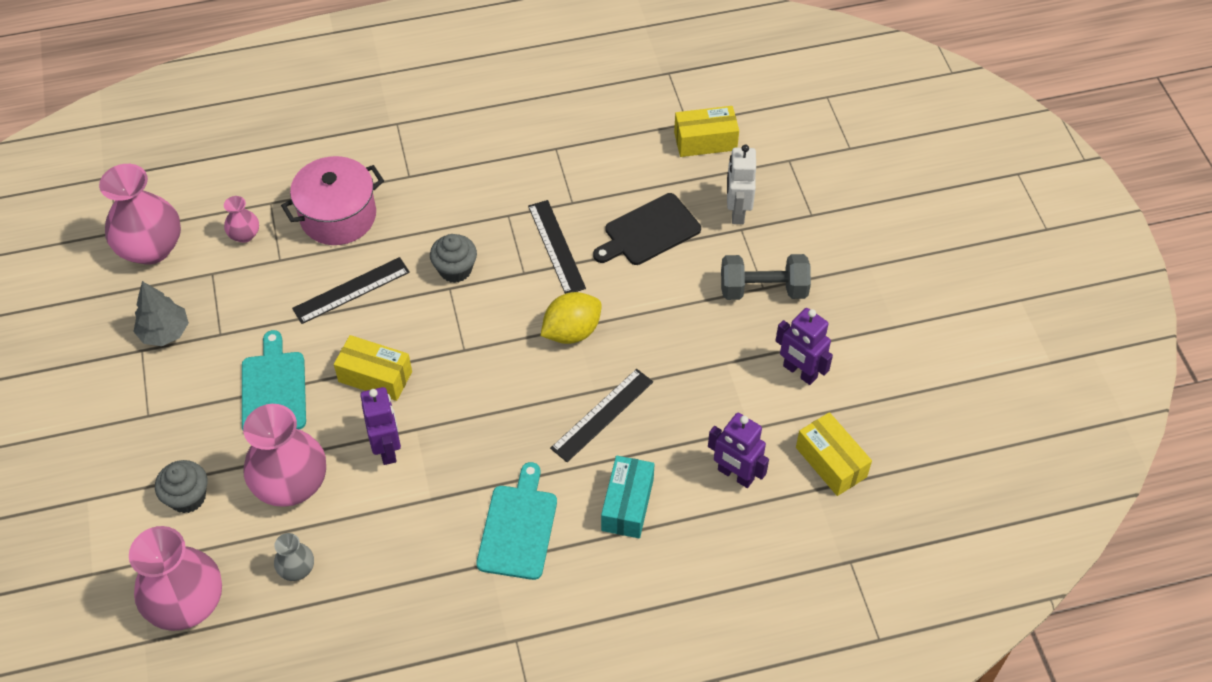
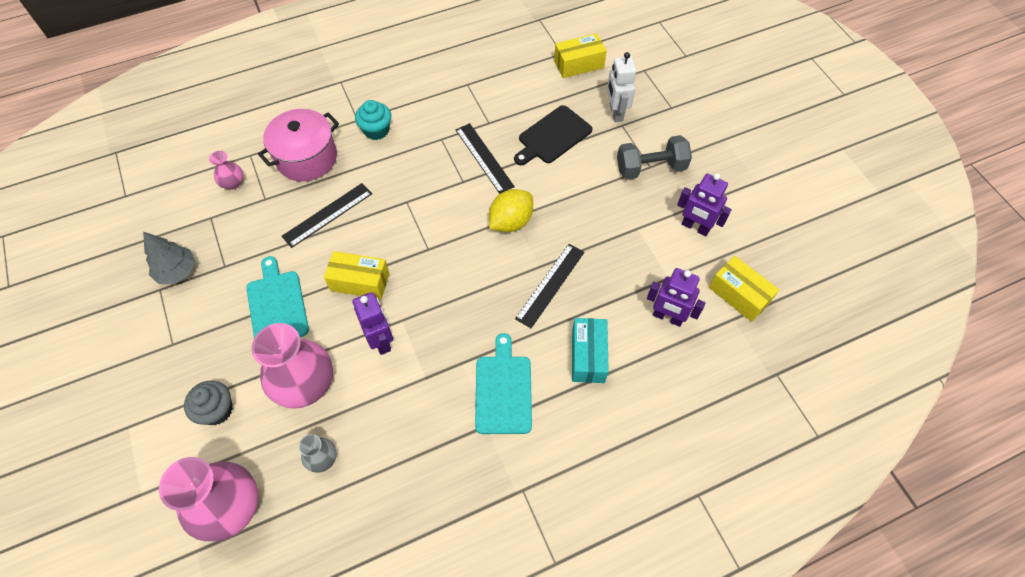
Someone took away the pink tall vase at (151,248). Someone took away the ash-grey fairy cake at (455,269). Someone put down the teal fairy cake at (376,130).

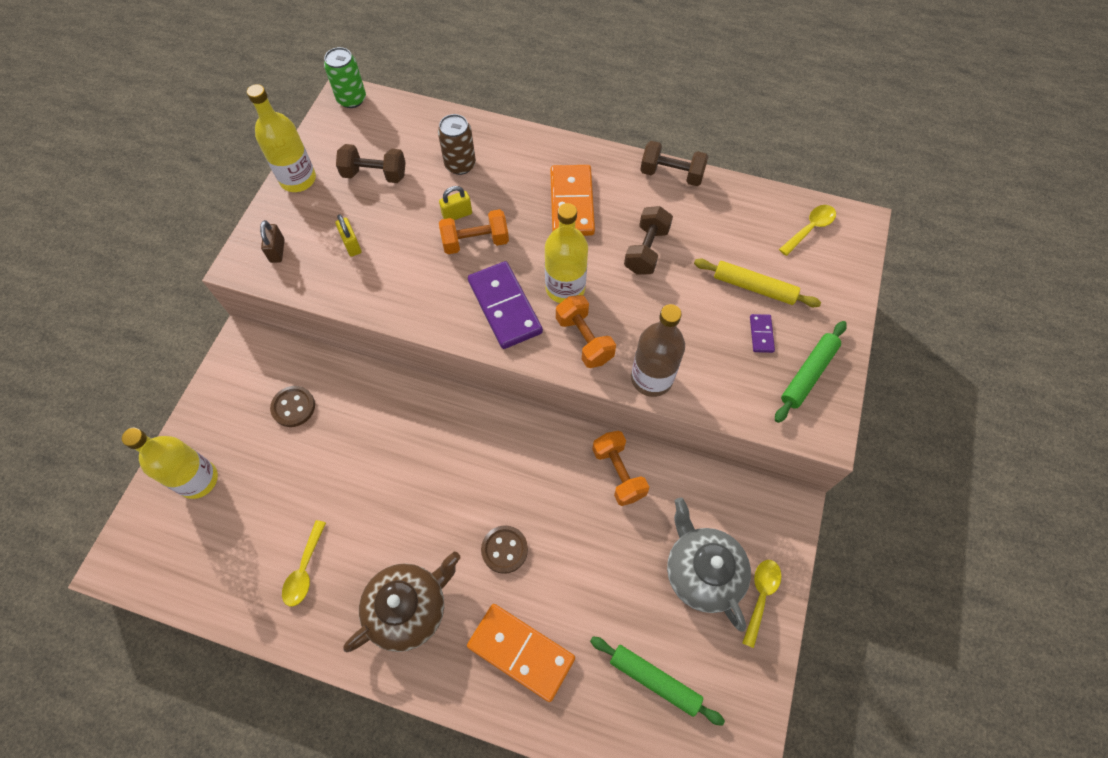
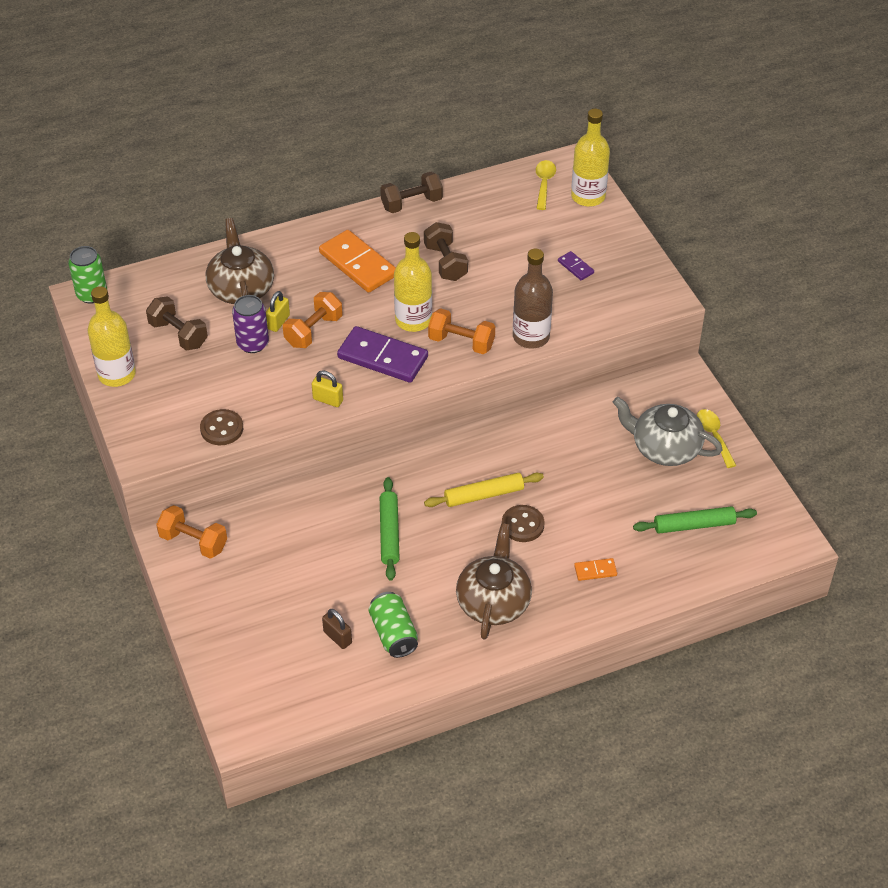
Someone carried the yellow drink bottle from (198,480) to (588,196). Someone carried the dark brown lock from (277,251) to (337,637). Someone carried the dark brown button from (293,407) to (222,429). Someone swapped the yellow tablespoon at (304,570) for the green soda can at (393,634). Someone carried the yellow lock from (351,244) to (328,400). Someone rotated the dark brown hand weight at (374,174) by 75 degrees clockwise. Someone swapped the dark brown soda can at (460,165) for the dark brown china teapot at (241,288). Someone scaled the bright orange domino tile at (521,652) by 0.46. Someone carried the bright orange hand weight from (618,473) to (193,542). Someone carried the yellow rolling pin from (754,287) to (484,495). Someone carried the green rolling pin from (808,374) to (389,533). Someone put down the royal purple soda can at (253,344).

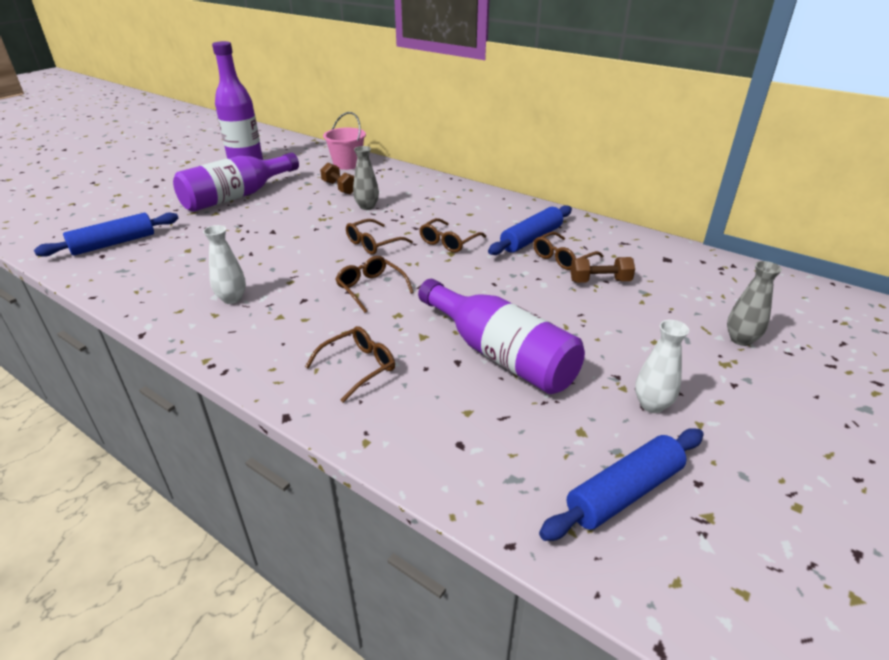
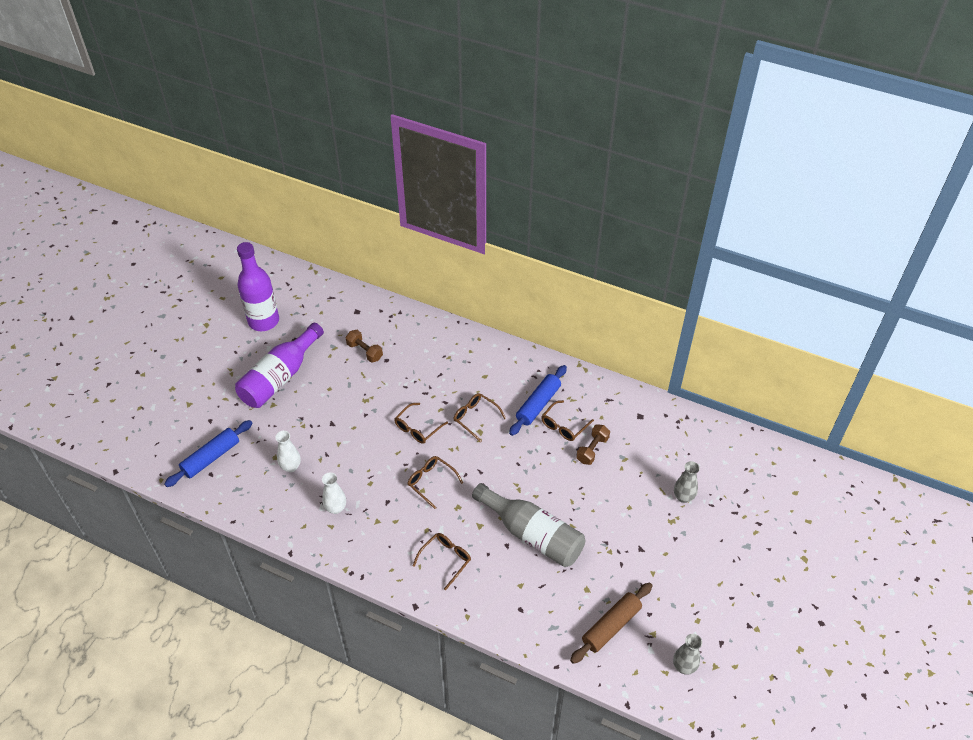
Someone took away the pink bucket at (347,164). Someone carried the ash-grey tall vase from (367,207) to (684,666). Someone repainted the royal purple drink bottle at (500,354), which became the ash-grey drink bottle at (532,534). Someone rotated the dark brown glasses at (449,242) by 105 degrees clockwise. Someone repainted the cobalt rolling pin at (624,492), which became the dark brown rolling pin at (611,626). Someone rotated the dark brown hand weight at (600,281) by 45 degrees counterclockwise. Someone carried the white tall vase from (652,405) to (291,466).

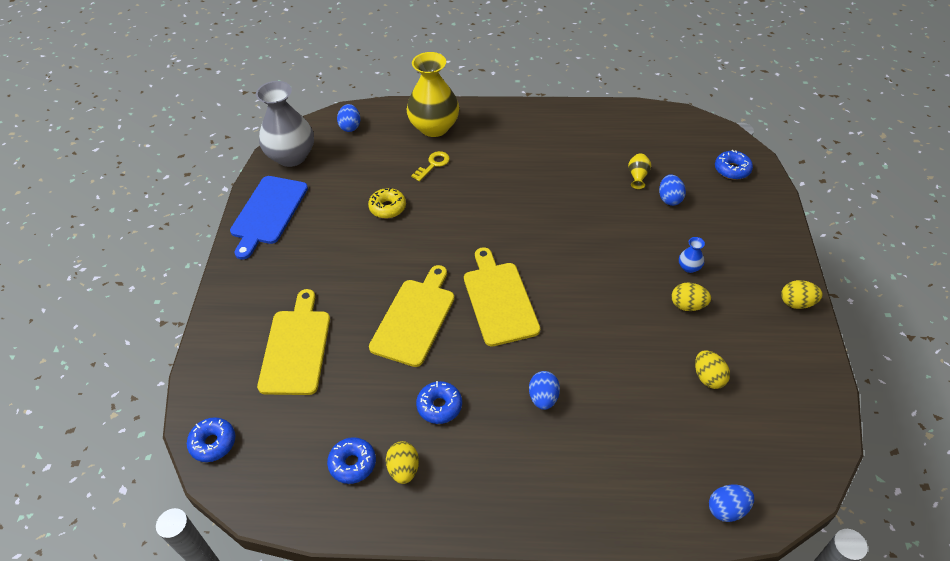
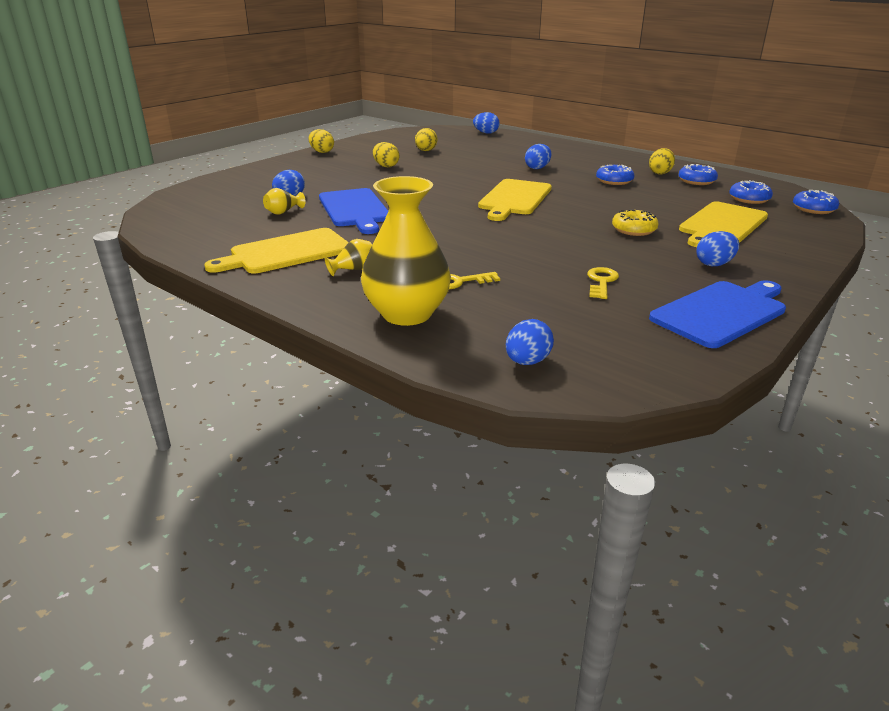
Someone took away the ash-grey tall vase at (291,156). Someone carried the yellow donut from (387,207) to (634,230). Someone carried the yellow bread board from (414,318) to (286,252). Someone took away the cobalt tall vase at (689,267). Someone carried the cobalt donut from (732,169) to (749,199). Someone put down the cobalt bread board at (355,209). Someone put down the yellow tall vase at (354,270). Someone put down the yellow door key at (601,282). Someone put down the cobalt egg at (714,264).

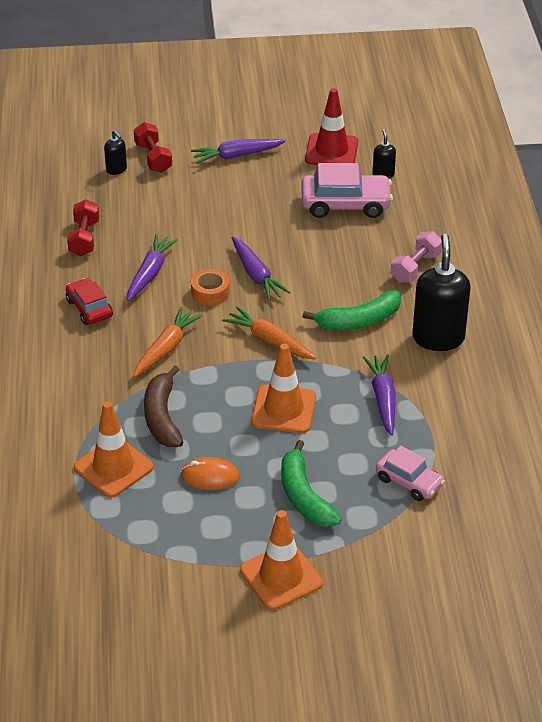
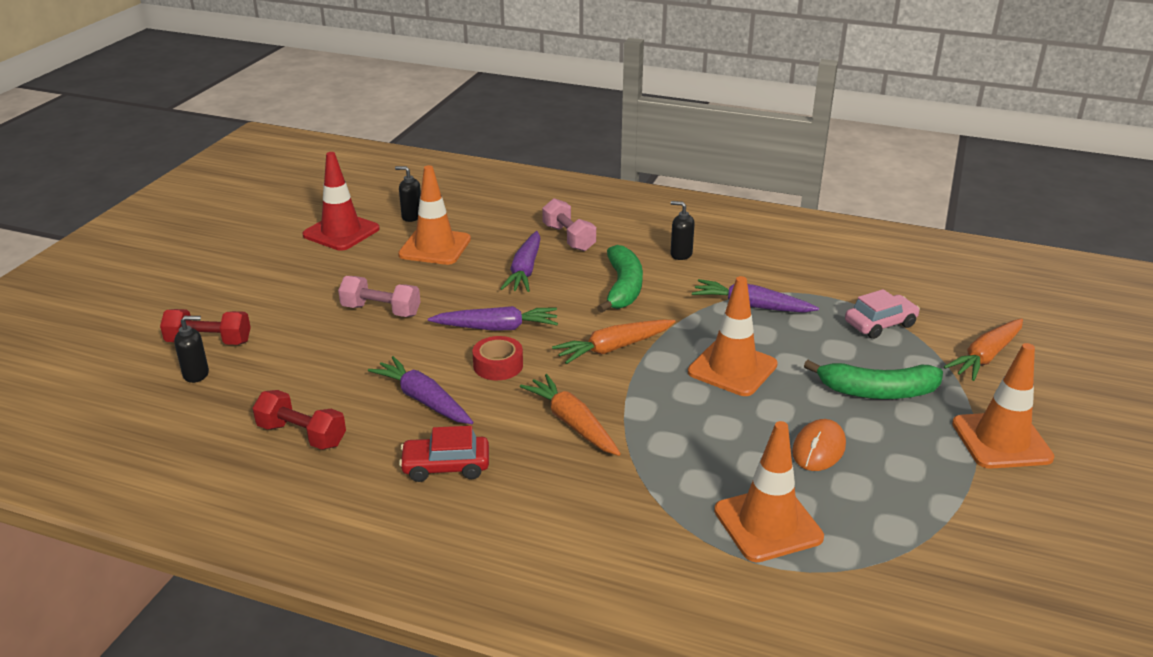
Someone took away the dark brown banana at (162,417). Someone carried the royal purple toy carrot from (236,156) to (525,270). Someone repainted the bright orange tape at (210,292), which became the scarlet tape at (498,365). Someone swapped the pink automobile at (345,204) for the bright orange traffic cone at (435,247). Someone scaled the black soap dispenser at (438,338) by 0.47. Someone put down the pink hand weight at (381,311). Someone put down the bright orange toy carrot at (985,357).

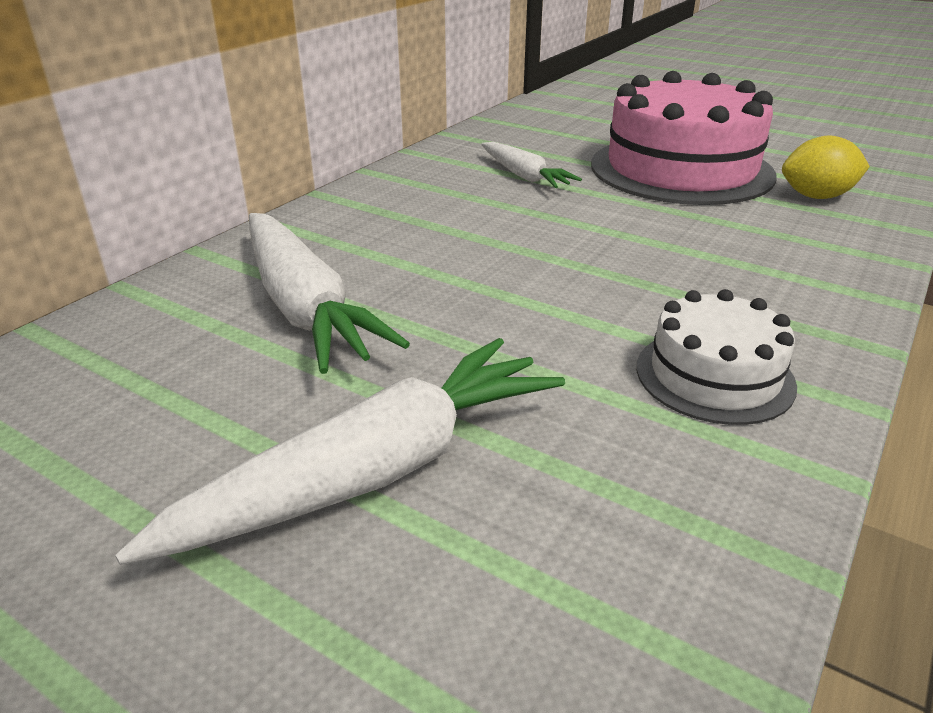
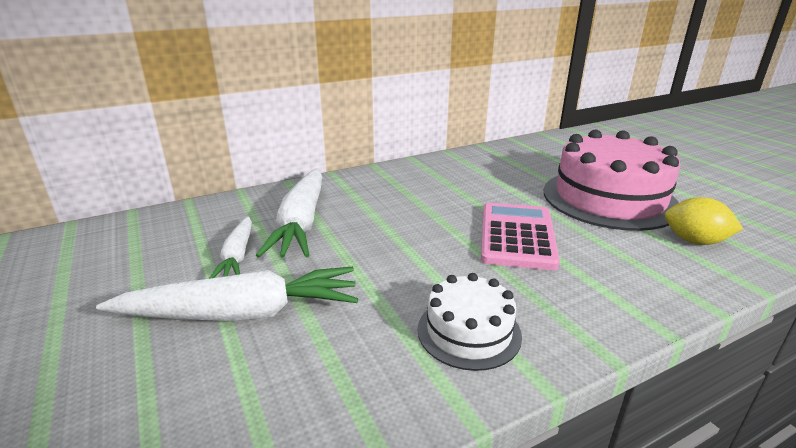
Someone carried the white toy carrot from (524,176) to (237,256). Someone put down the pink calculator at (517,236).

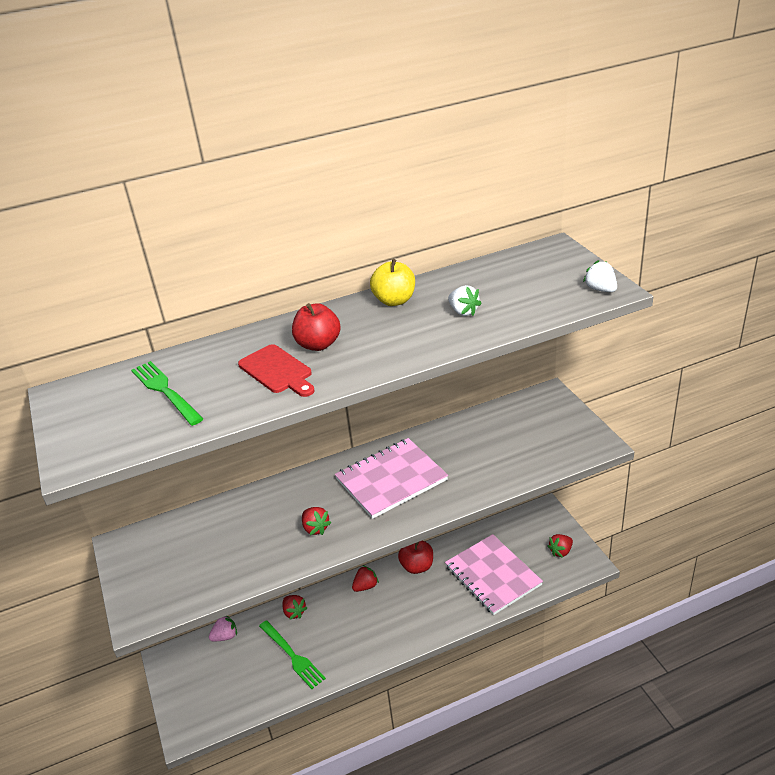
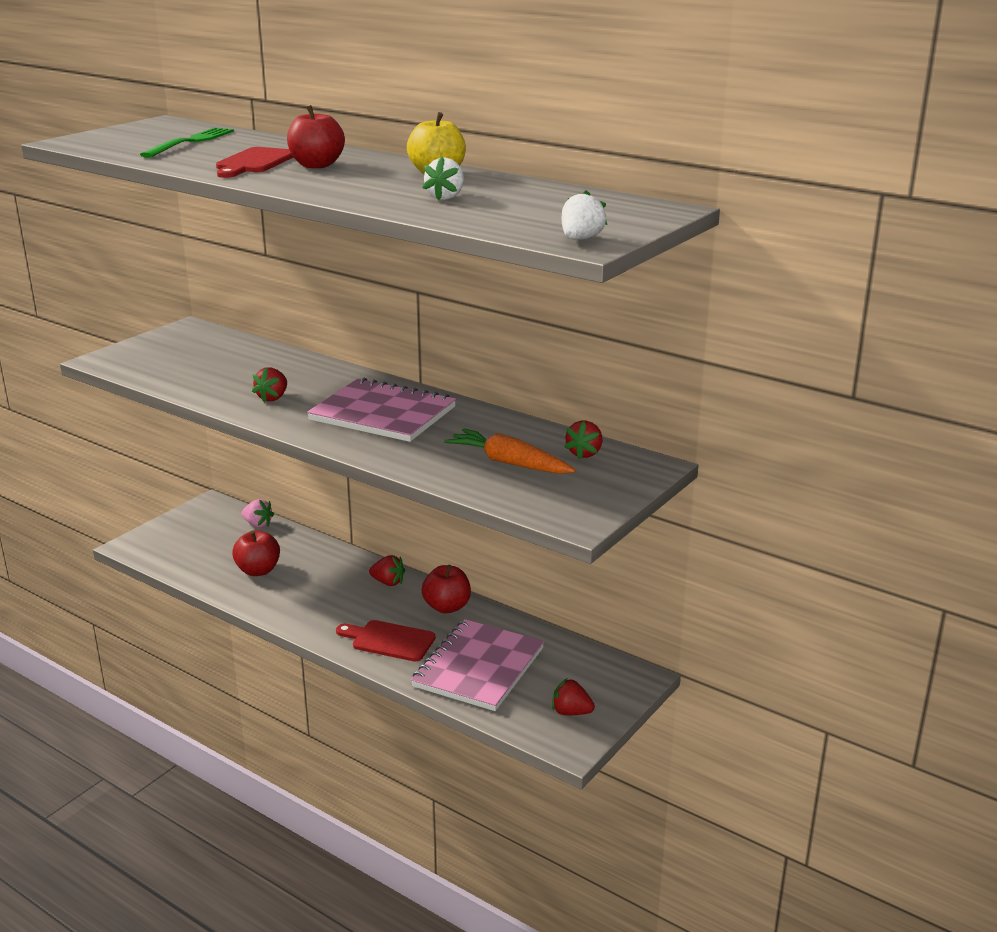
Someone swapped the green dinner fork at (293,656) for the scarlet apple fruit at (258,570). Someone carried the scarlet toy strawberry from (294,612) to (584,453). Someone put down the scarlet bread board at (389,640). Someone put down the bright orange toy carrot at (509,463).

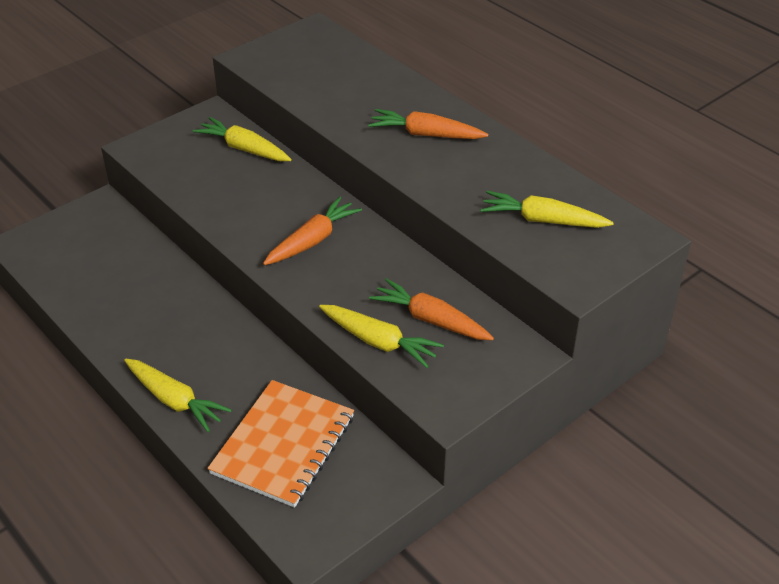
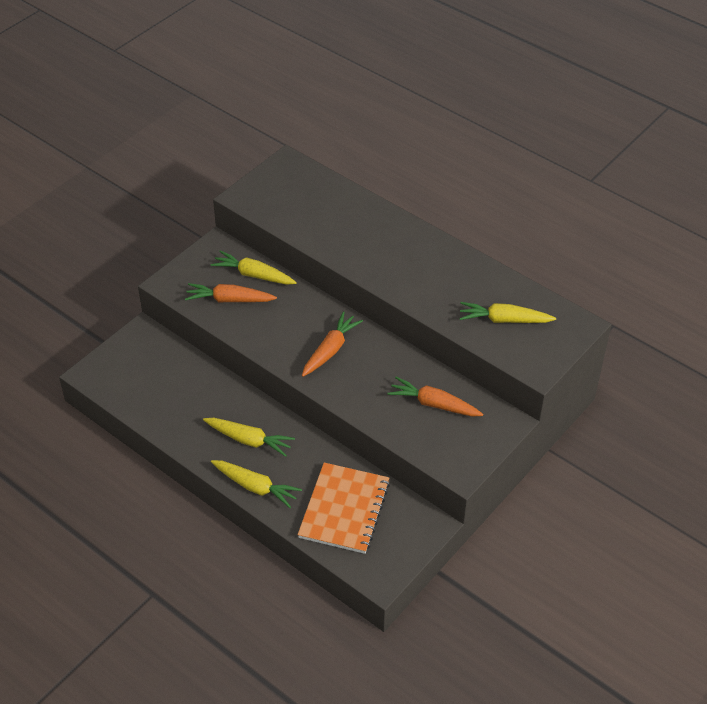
Someone carried the yellow toy carrot from (379,342) to (249,440). Someone carried the bright orange toy carrot from (426,134) to (229,300).

